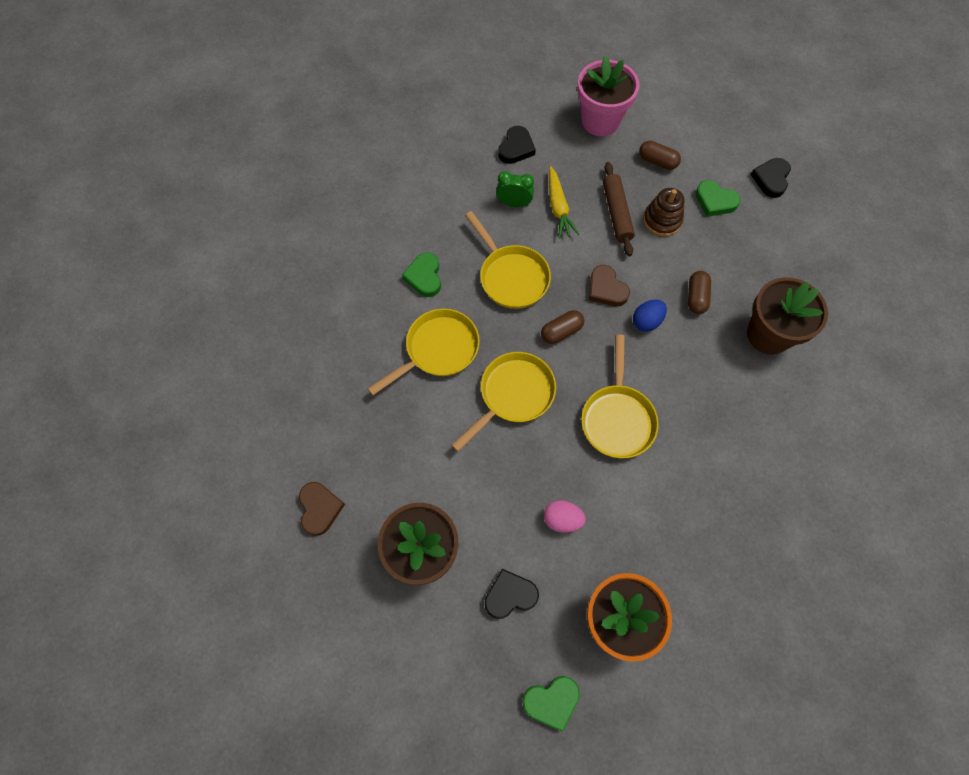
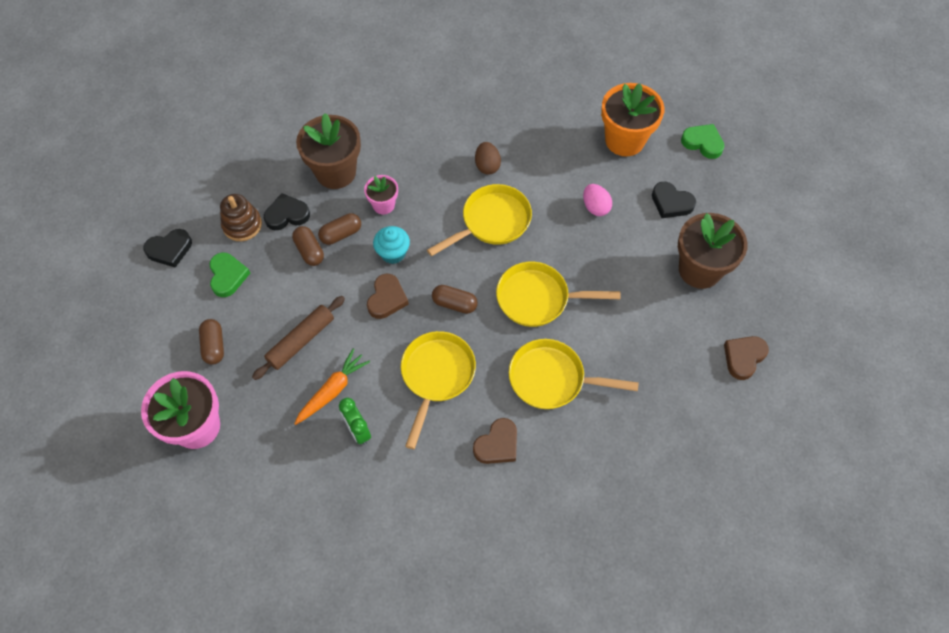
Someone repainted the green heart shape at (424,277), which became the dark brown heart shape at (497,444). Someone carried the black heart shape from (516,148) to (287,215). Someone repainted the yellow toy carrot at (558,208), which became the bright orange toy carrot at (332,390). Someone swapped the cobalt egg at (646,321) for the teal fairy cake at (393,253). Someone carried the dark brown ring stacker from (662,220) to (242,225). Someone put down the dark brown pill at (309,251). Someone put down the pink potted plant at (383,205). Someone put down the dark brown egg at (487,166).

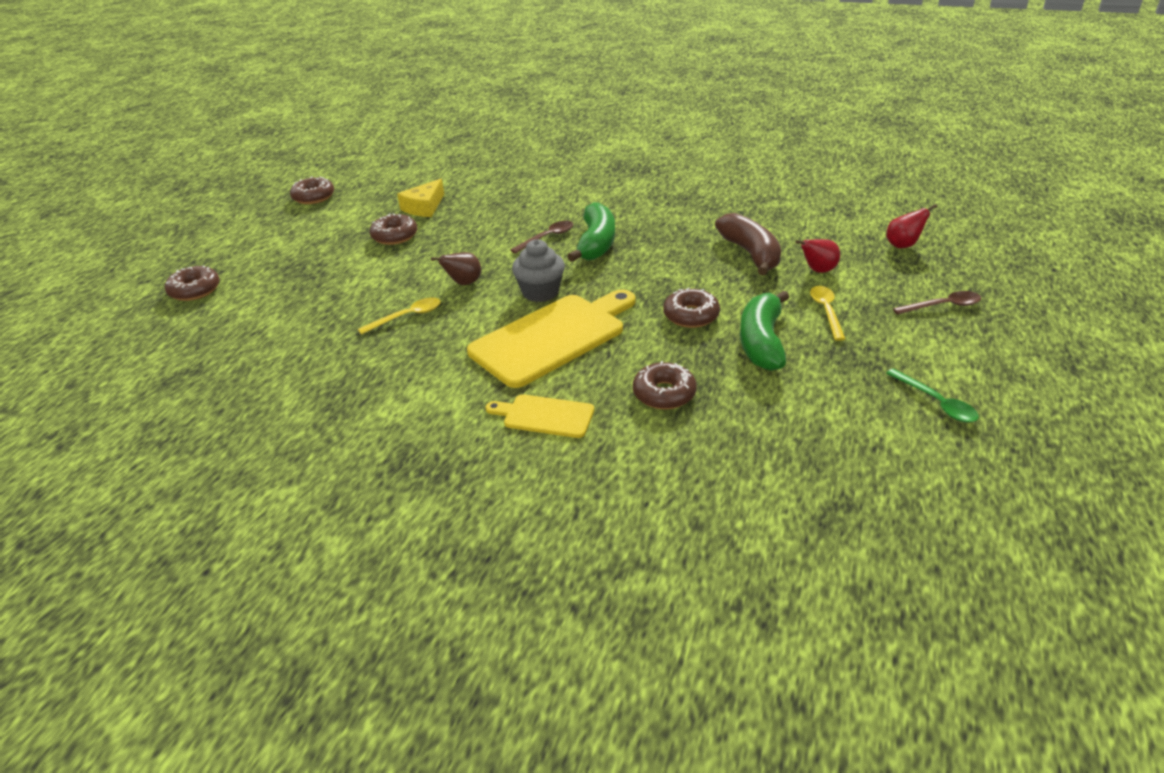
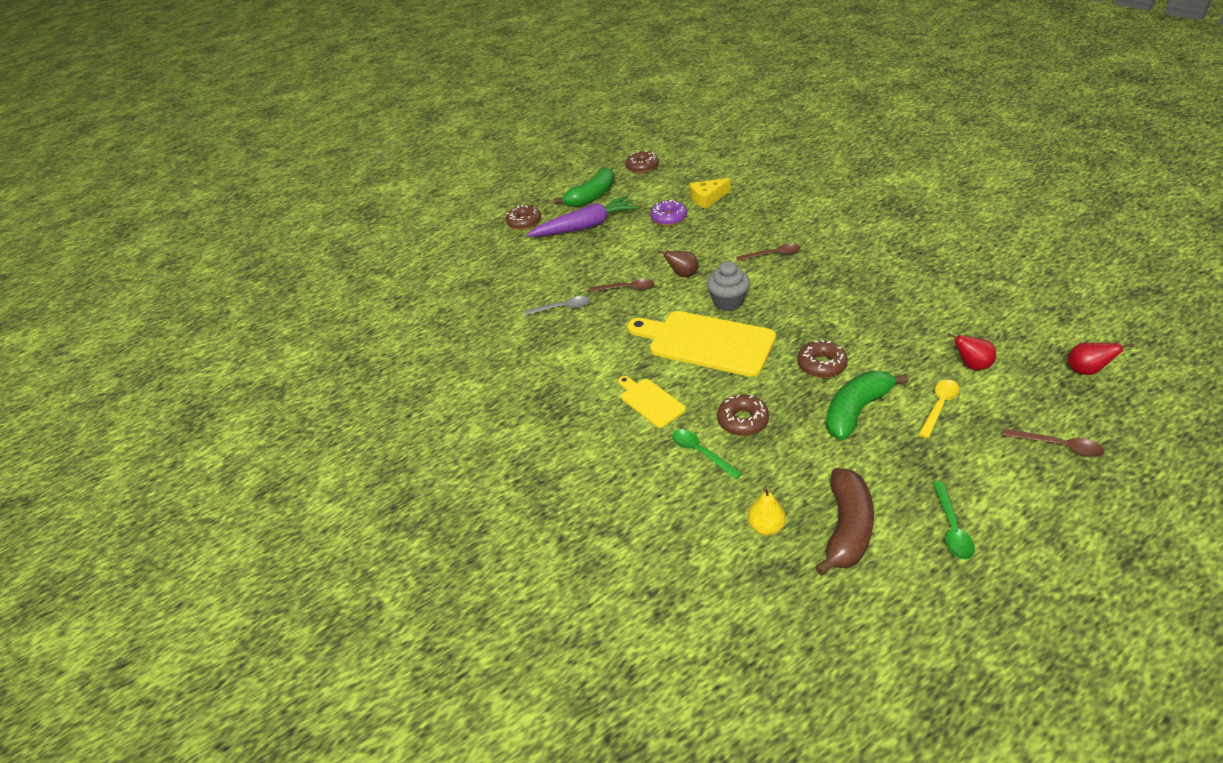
Someone repainted the yellow tablespoon at (407,317), which became the dark brown tablespoon at (626,289). Someone repainted the dark brown donut at (395,236), which became the royal purple donut at (669,218). Someone rotated the yellow bread board at (553,337) by 150 degrees counterclockwise. Someone carried the green banana from (596,243) to (591,196). Someone carried the dark brown banana from (750,253) to (846,528). Someone put down the ash-grey tablespoon at (562,308). Someone put down the royal purple toy carrot at (585,226). Someone put down the green tablespoon at (701,452). Someone put down the yellow toy pear at (765,526).

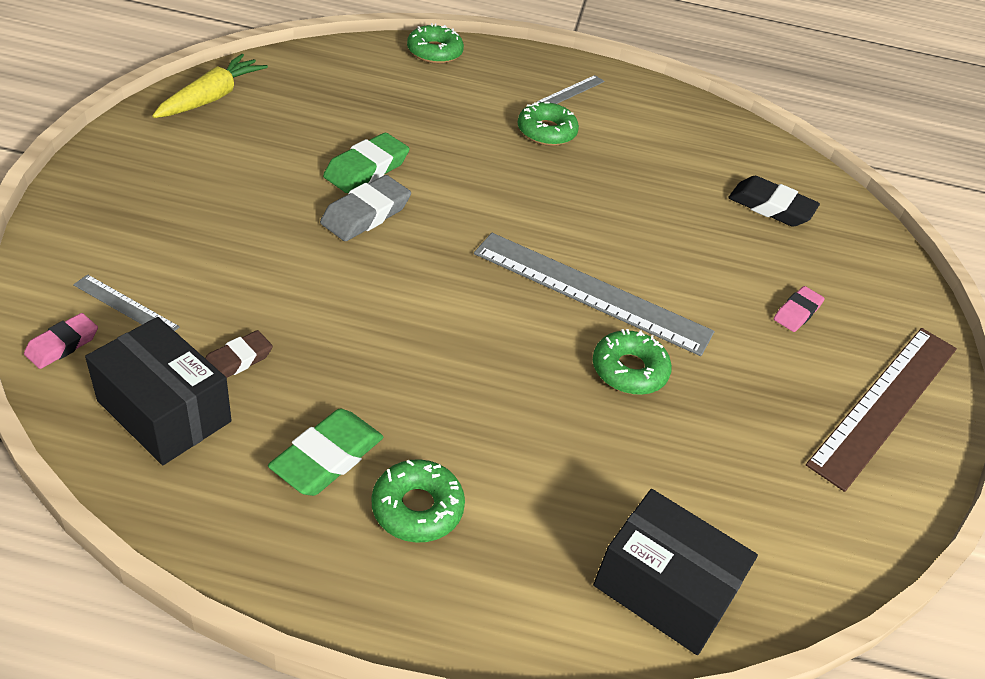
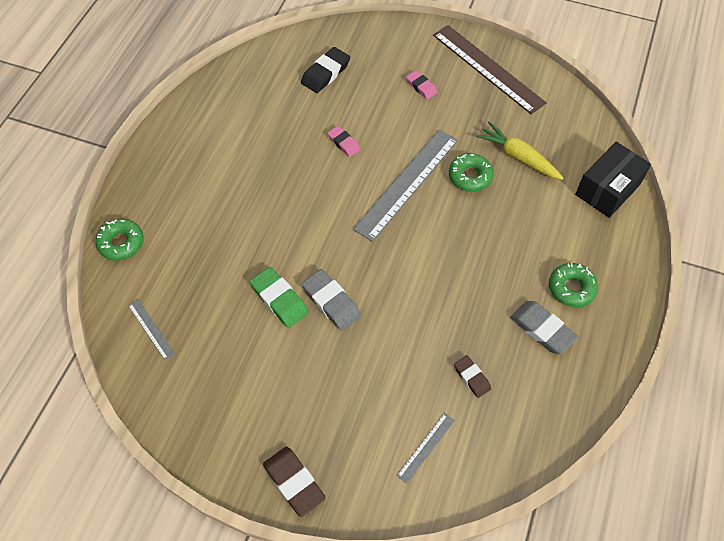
Someone carried the pink eraser from (62,345) to (343,143). Someone took away the black box at (164,411). Someone carried the yellow toy carrot from (211,97) to (518,157). Someone repainted the green eraser at (327,458), which became the ash-grey eraser at (542,329). Someone took away the green donut at (546,132). Someone carried the ash-grey ruler from (571,91) to (151,329). Someone put down the dark brown eraser at (294,482).

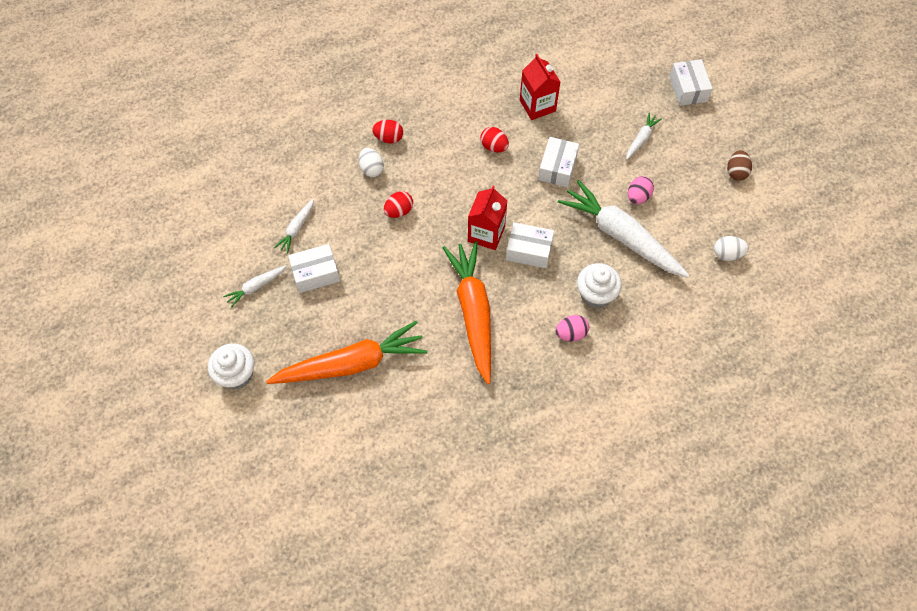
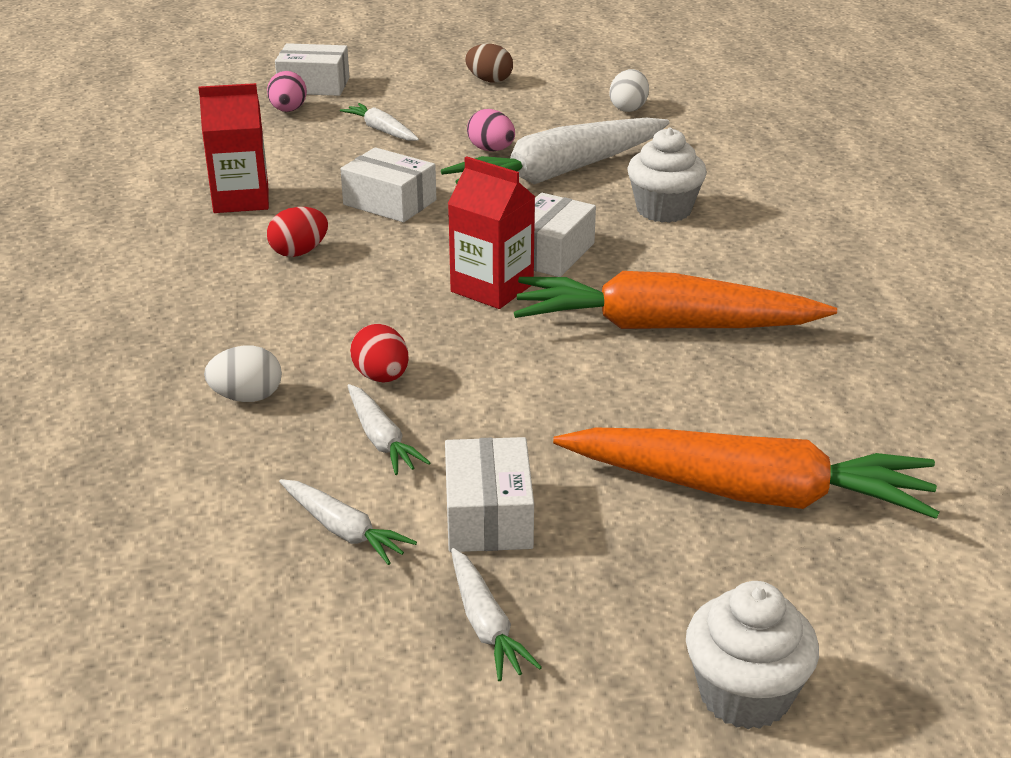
Someone rotated the bright orange toy carrot at (351,364) by 105 degrees clockwise. Someone took away the scarlet egg at (388,138). Someone carried the pink egg from (571,333) to (288,110). Someone put down the white toy carrot at (381,439).

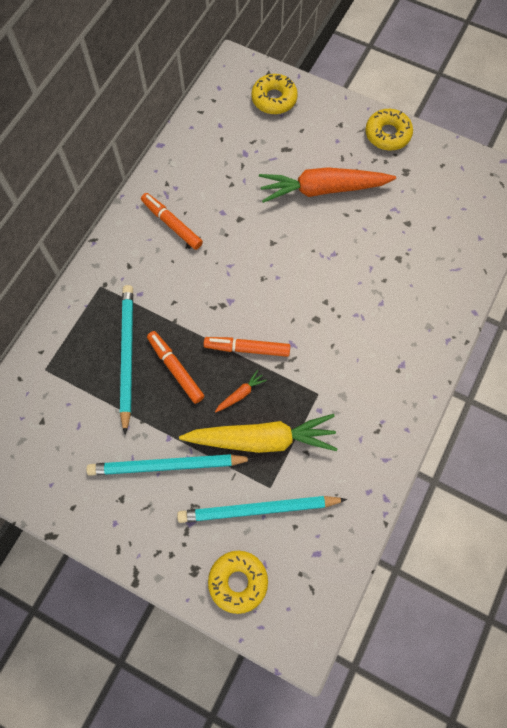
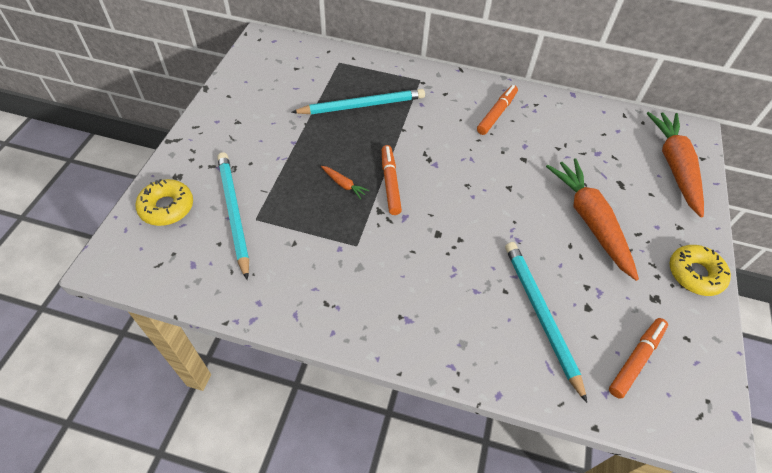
Someone carried the teal pencil from (167,466) to (540,315). Someone carried the bright orange marker from (175,369) to (636,359). Someone took away the yellow toy carrot at (261,439). Someone swapped the yellow donut at (274,99) for the bright orange toy carrot at (674,167).

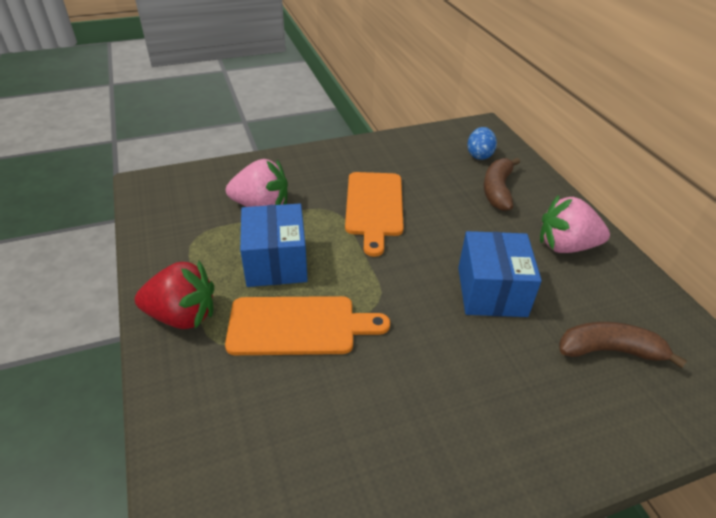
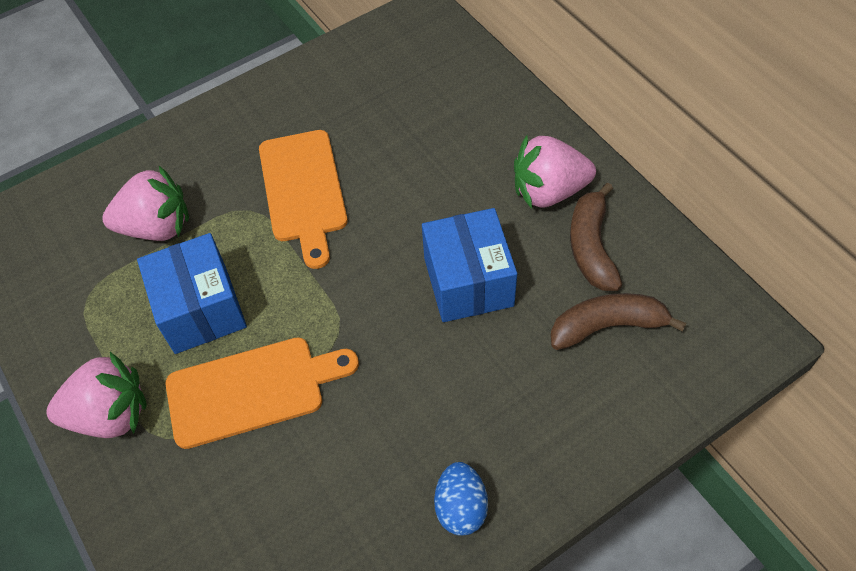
Someone repainted the scarlet toy strawberry at (182,316), which became the pink toy strawberry at (110,415). Someone carried the cobalt egg from (479,155) to (461,507). Someone carried the dark brown banana from (497,190) to (591,247).

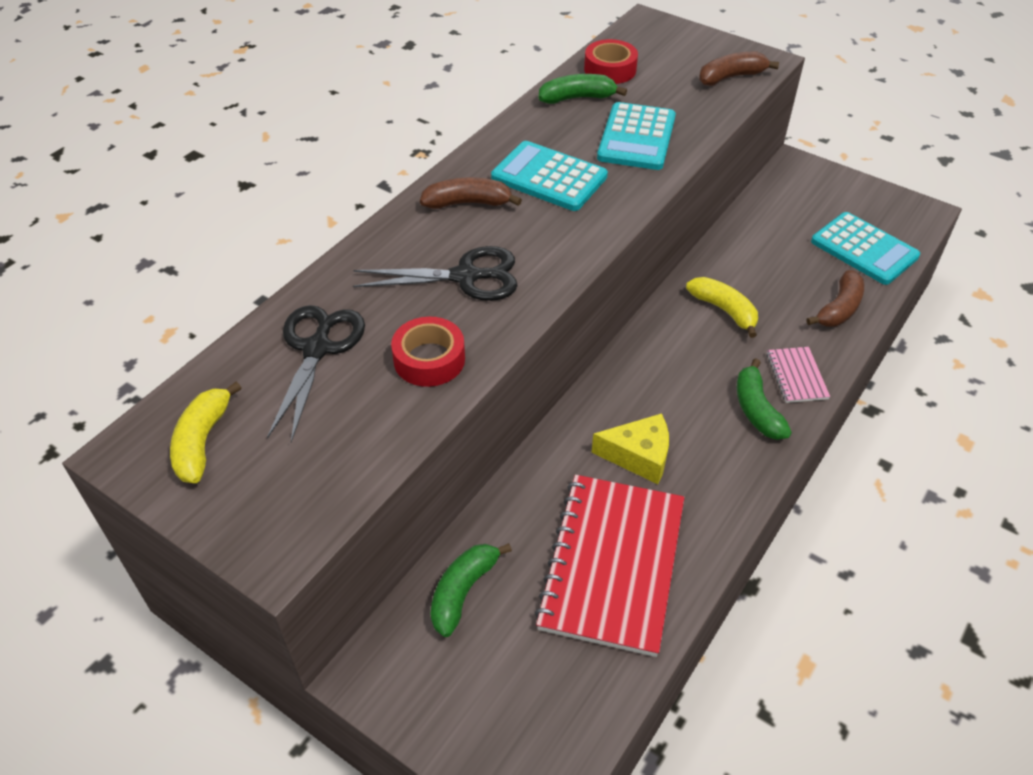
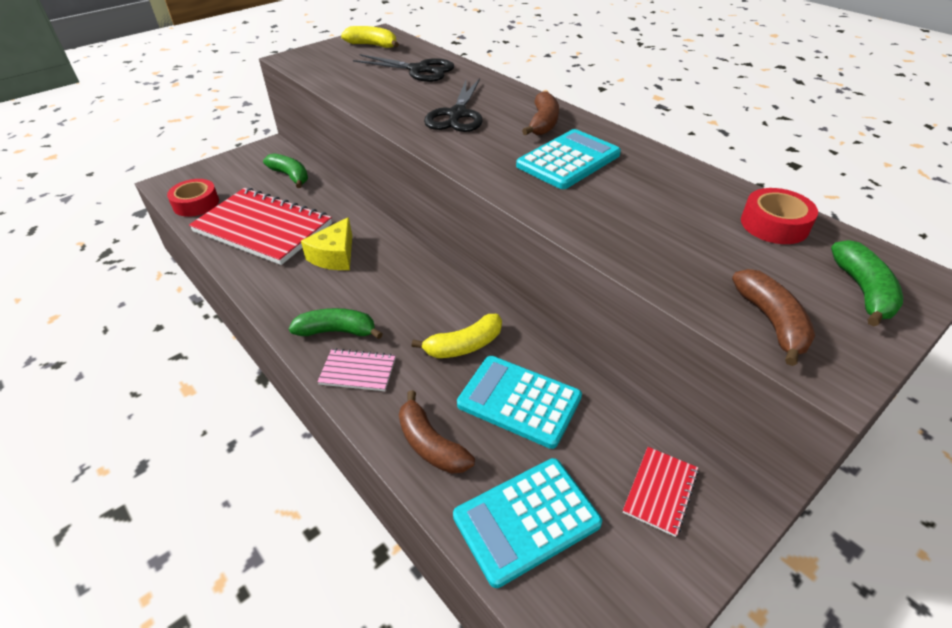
Someone carried the scarlet tape from (429,359) to (196,204). Someone carried the green banana from (577,98) to (863,291). Someone carried the teal calculator from (636,137) to (519,401). Someone put down the scarlet notebook at (660,491).

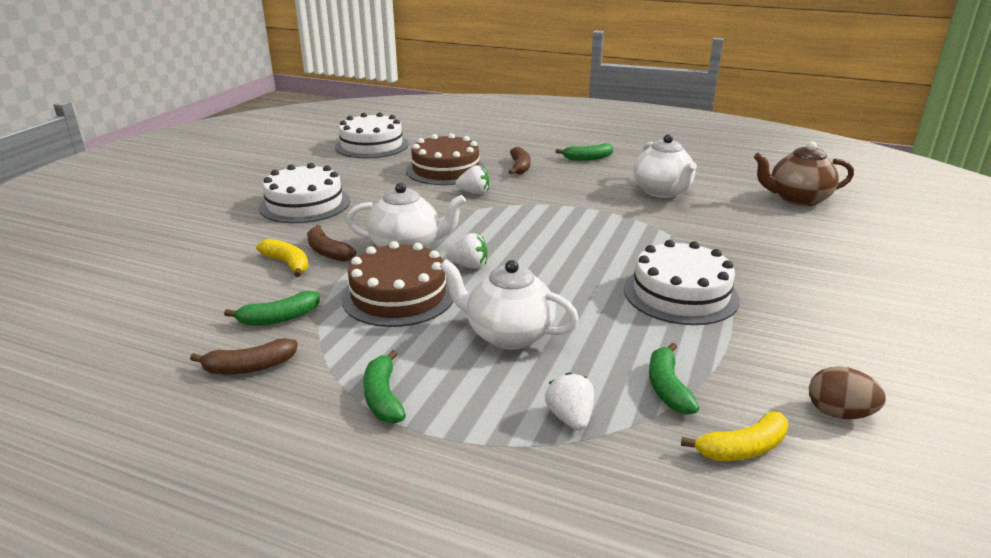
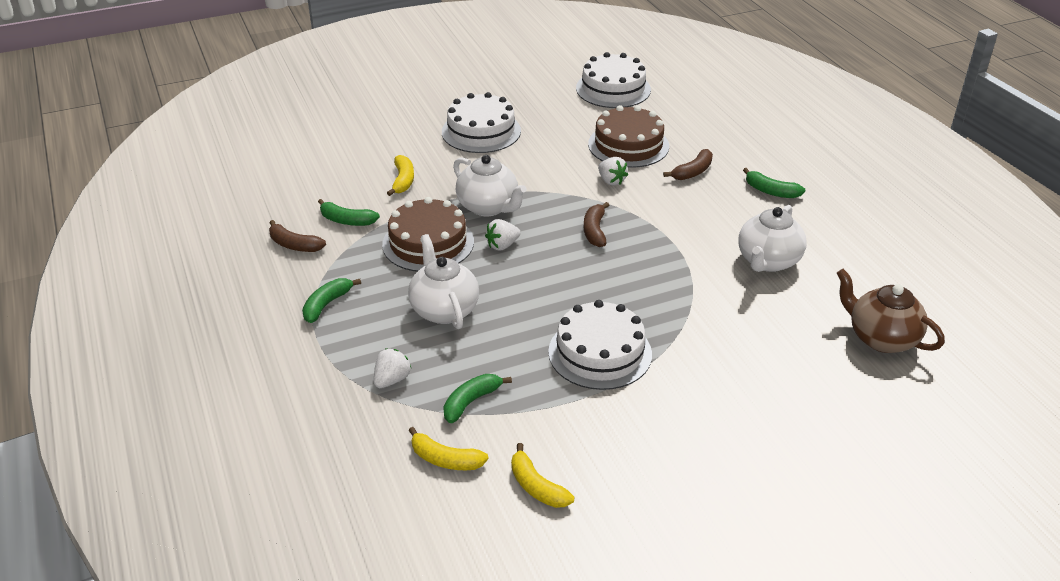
Someone carried the dark brown banana from (327,252) to (595,231). Someone rotated the white toy strawberry at (469,266) by 90 degrees clockwise. Someone swapped the dark brown egg at (839,413) for the yellow banana at (536,486).

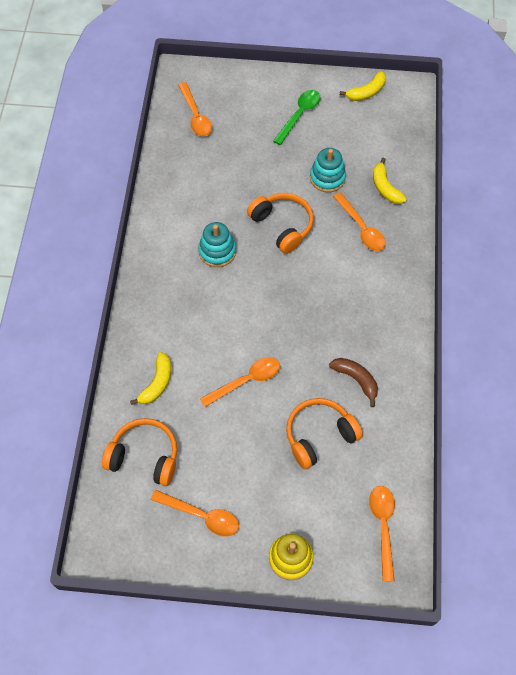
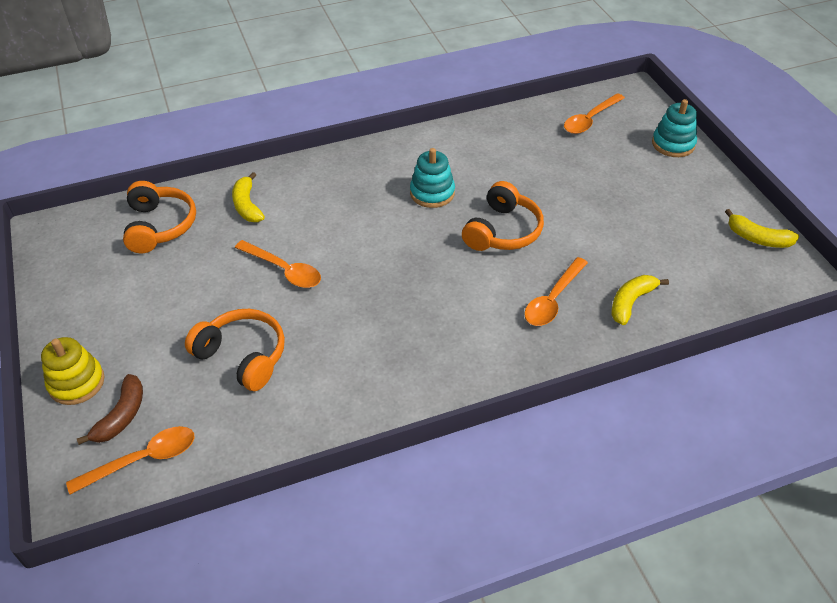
Someone rotated the yellow banana at (157,383) by 75 degrees clockwise. Someone took away the bright orange tablespoon at (202,516). Someone took away the green tablespoon at (299,115). Someone carried the teal ring stacker from (327,178) to (673,144). Someone carried the dark brown banana from (356,380) to (121,416).

